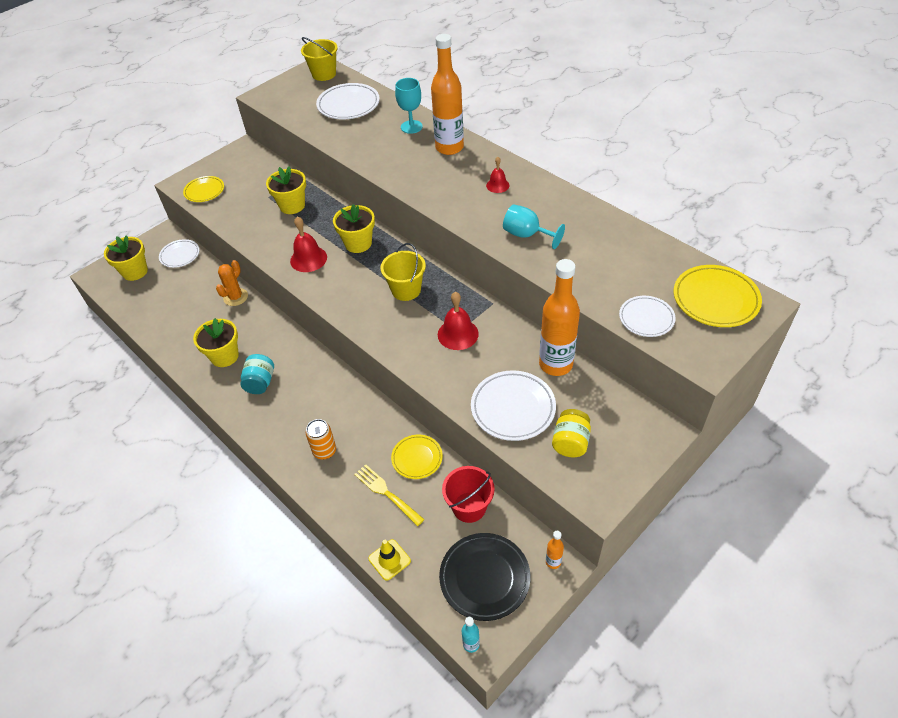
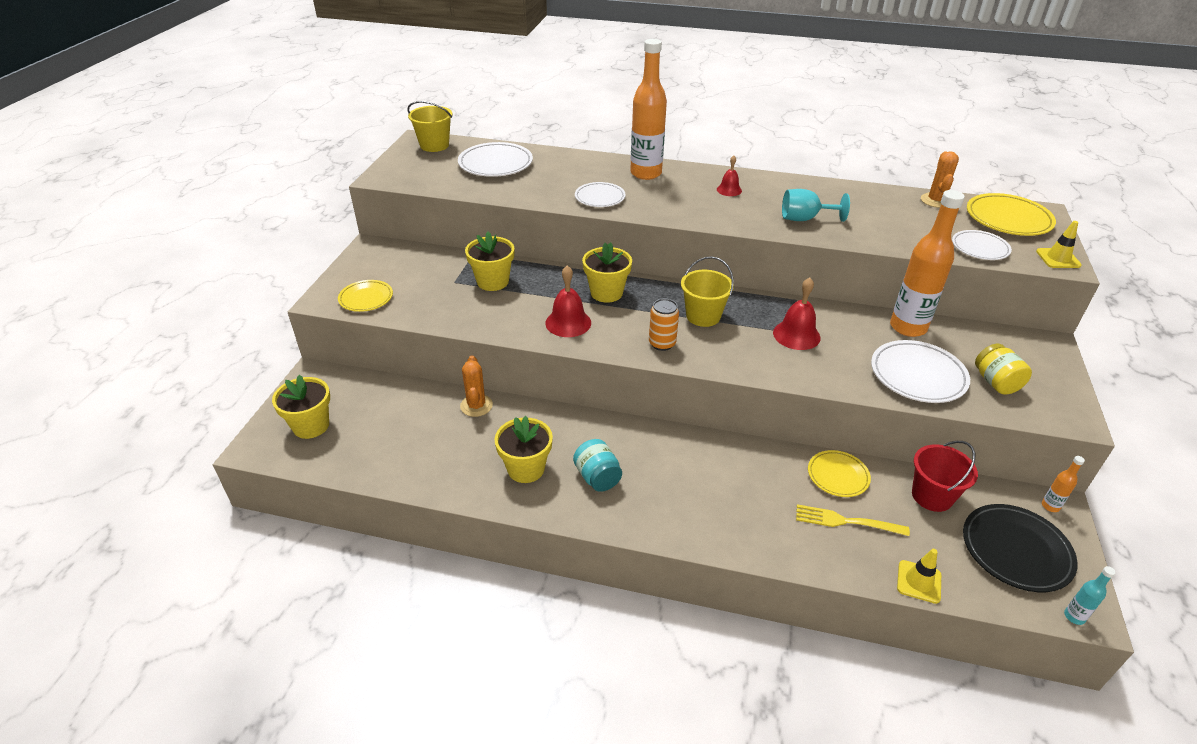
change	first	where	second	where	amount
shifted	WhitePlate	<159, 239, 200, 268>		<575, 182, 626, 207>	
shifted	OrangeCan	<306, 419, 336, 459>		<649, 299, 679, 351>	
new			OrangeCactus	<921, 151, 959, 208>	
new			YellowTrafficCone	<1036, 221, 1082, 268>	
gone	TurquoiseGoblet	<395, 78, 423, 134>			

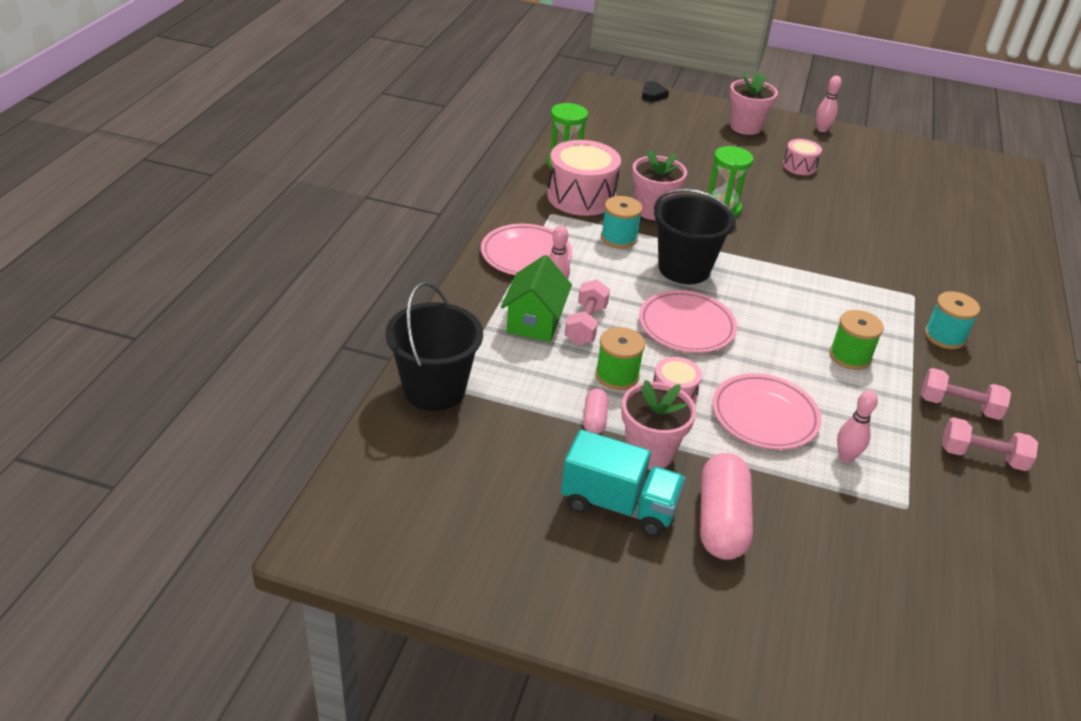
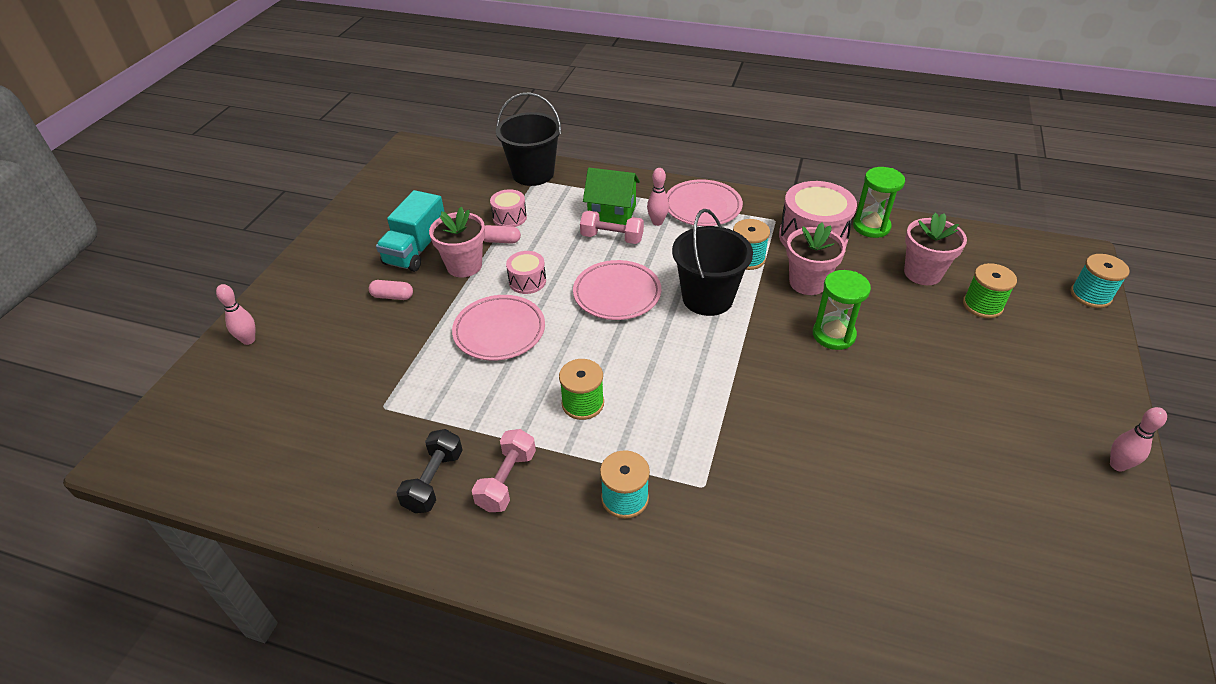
change	first	where	second	where	amount
shifted	PinkBowlingPin	<837, 390, 878, 463>		<216, 284, 255, 345>	
scaled	PinkCapsule	<700, 453, 753, 560>		<369, 280, 413, 300>	x0.50
repainted	PinkDumbbell	<942, 417, 1038, 471>	BlackDumbbell	<396, 429, 463, 513>	
shifted	PinkDrum	<783, 139, 822, 175>		<490, 189, 527, 227>	
shifted	PinkFlowerPot	<730, 72, 778, 135>		<904, 212, 967, 285>	
shifted	GreenSpool	<595, 327, 645, 390>		<963, 263, 1017, 318>	
swapped	BlackHeart	<642, 81, 669, 102>	TurquoiseSpool	<1070, 254, 1130, 308>	

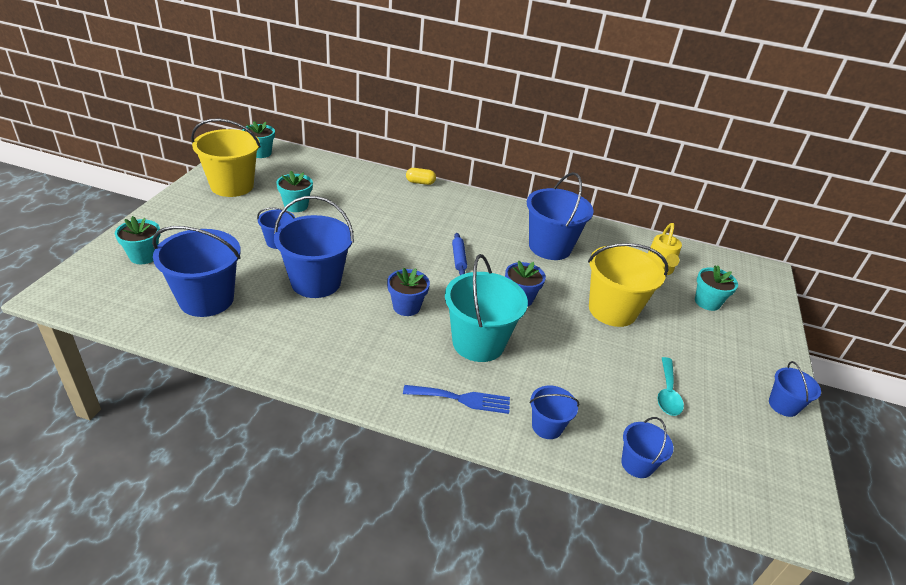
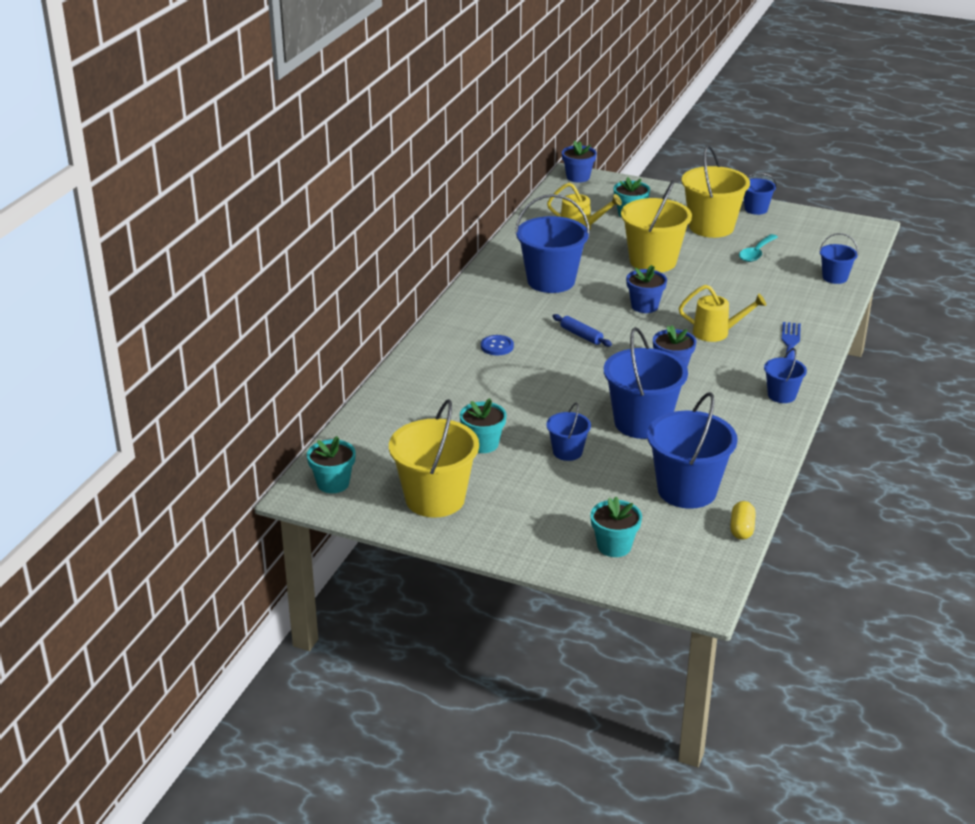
change	first	where	second	where	amount
new			BlueButton	<481, 335, 514, 356>	
rotated	BlueRollingPin	<452, 233, 467, 275>		<552, 314, 612, 347>	45 degrees clockwise
new			BlueFlowerPot	<562, 141, 597, 183>	
swapped	TurquoiseBucket	<445, 254, 528, 362>	YellowWateringCan	<679, 285, 766, 342>	
new			YellowBucket	<682, 146, 750, 238>	
shifted	YellowCapsule	<406, 168, 436, 185>		<730, 501, 756, 540>	
rotated	TurquoiseSpoon	<657, 357, 684, 416>		<739, 234, 778, 262>	105 degrees clockwise
shifted	BlueBucket	<530, 386, 579, 439>		<764, 348, 807, 403>	

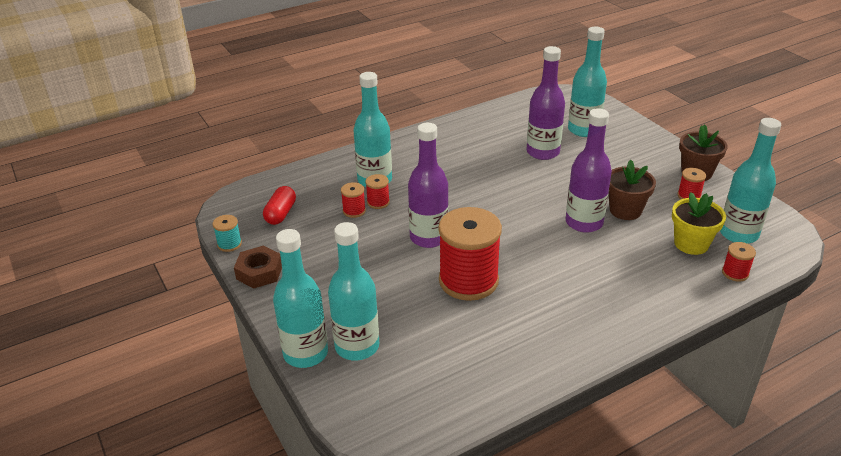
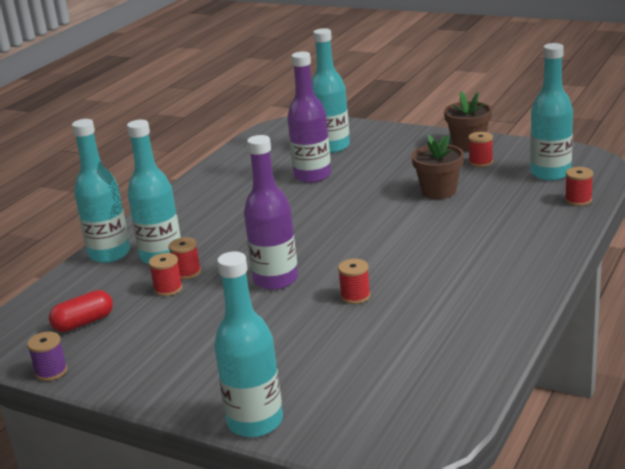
change	first	where	second	where	amount
repainted	TurquoiseSpool	<213, 215, 242, 252>	PurpleSpool	<27, 332, 67, 381>	
rotated	RedCapsule	<263, 186, 296, 225>		<49, 290, 113, 332>	75 degrees clockwise
shifted	TurquoiseBottle	<328, 222, 379, 361>		<72, 119, 130, 263>	
scaled	RedSpool	<438, 207, 502, 301>		<338, 259, 370, 304>	x0.43
gone	BrownNut	<234, 246, 282, 289>			
gone	PurpleBottle	<566, 108, 612, 233>			
gone	YellowFlowerPot	<672, 192, 726, 255>			

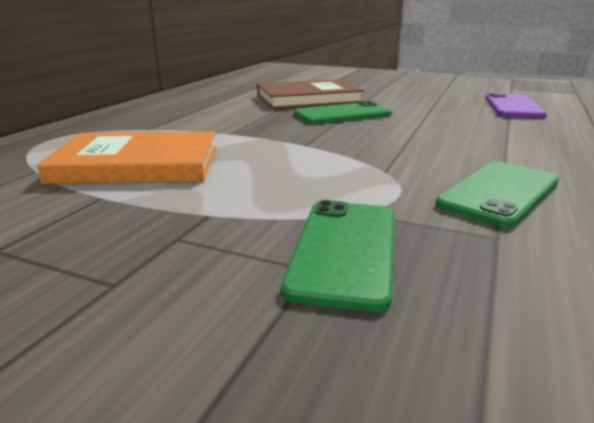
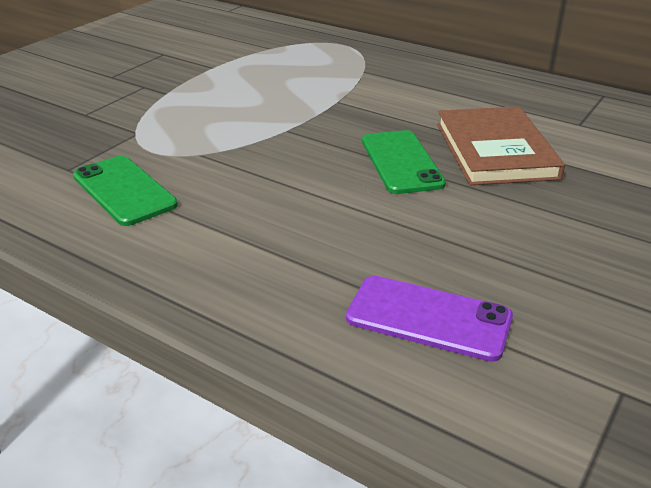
change	first	where	second	where	amount
gone	OrangeBook	<37, 131, 217, 184>			
gone	GreenPhone	<281, 200, 395, 312>			

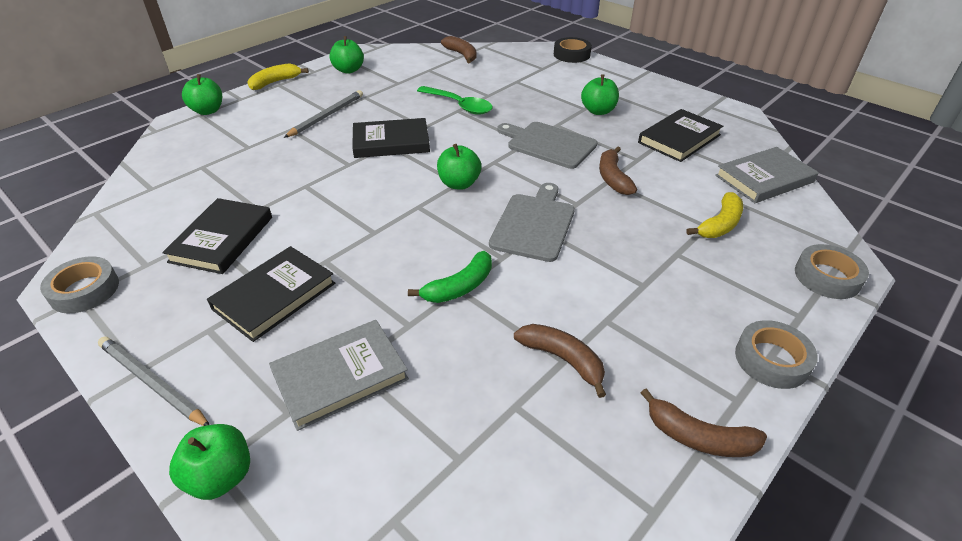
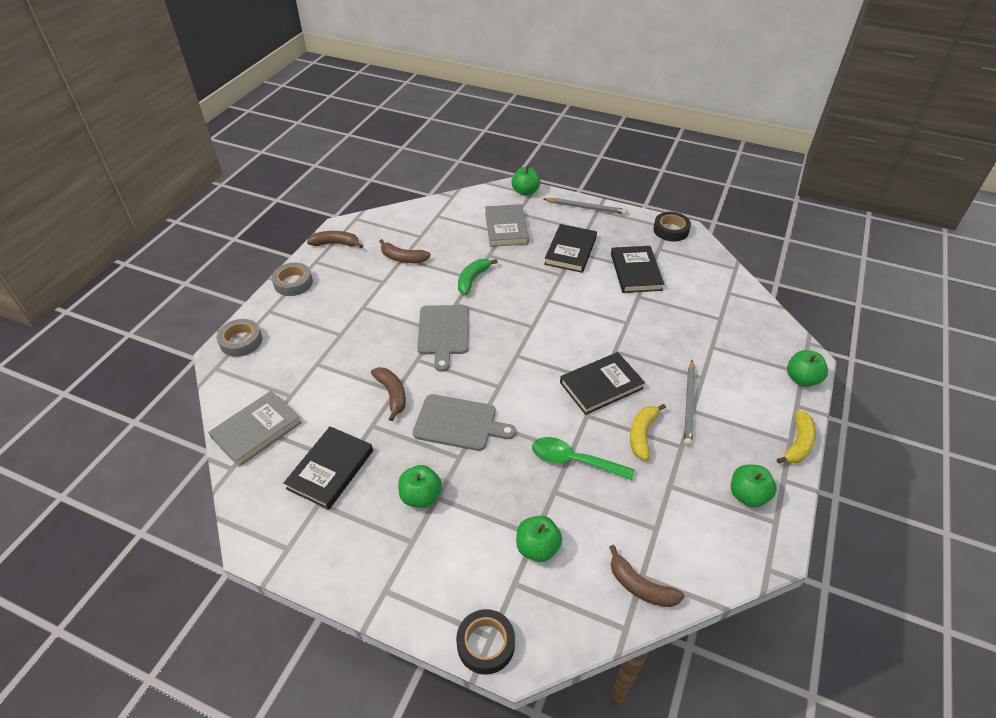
change	first	where	second	where	amount
rotated	GreyBook	<269, 320, 409, 431>		<485, 204, 529, 247>	45 degrees counterclockwise
shifted	GreenApple	<437, 144, 481, 190>		<516, 516, 562, 562>	
shifted	YellowBanana	<686, 192, 743, 238>		<630, 404, 666, 460>	
repainted	GreyTape	<40, 256, 119, 313>	BlackTape	<653, 212, 691, 241>	

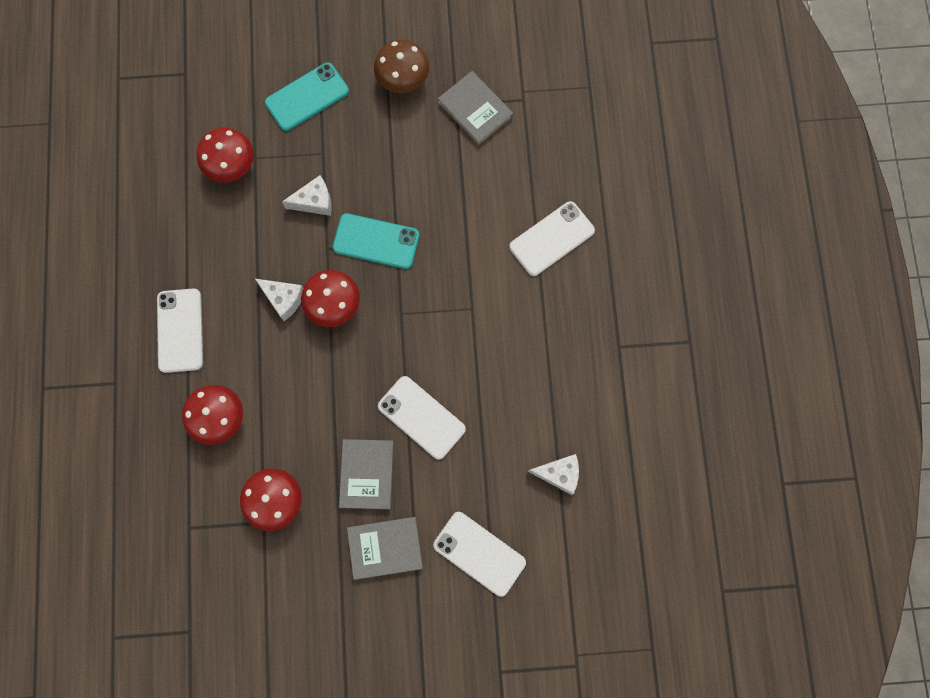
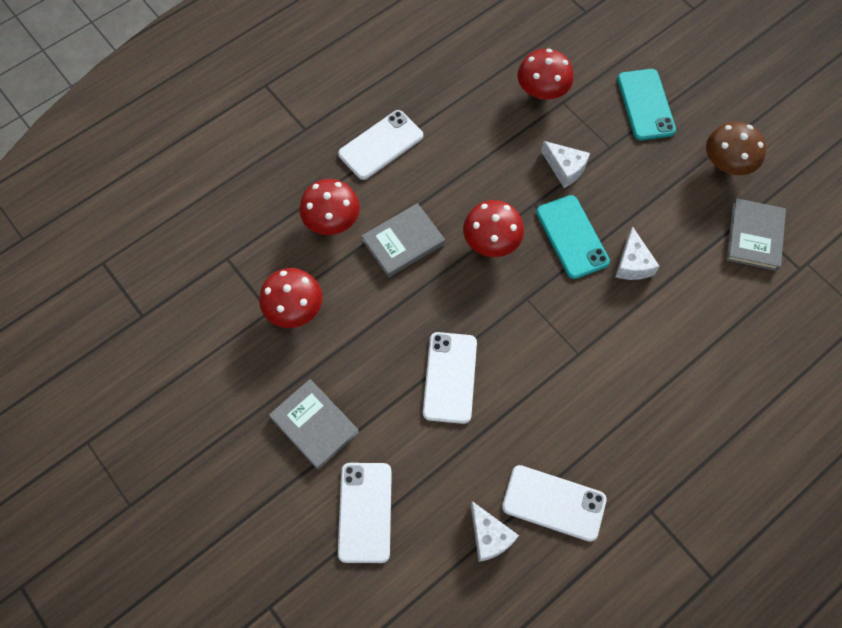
change	first	where	second	where	amount
shifted	GreyBook	<339, 439, 394, 509>		<362, 203, 445, 277>	
shifted	WhitePhone	<509, 201, 595, 276>		<502, 465, 607, 542>	
shifted	WhiteCheese	<254, 278, 303, 321>		<615, 226, 660, 280>	
rotated	TurquoisePhone	<265, 62, 349, 131>		<617, 69, 676, 140>	60 degrees clockwise

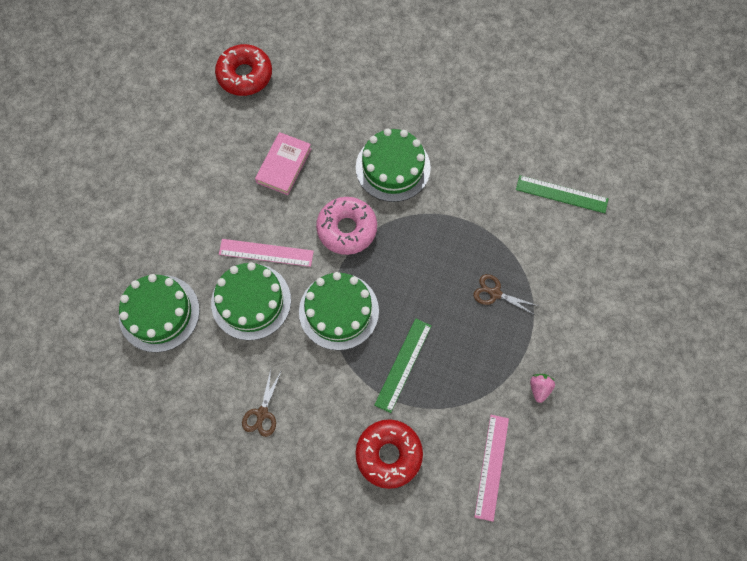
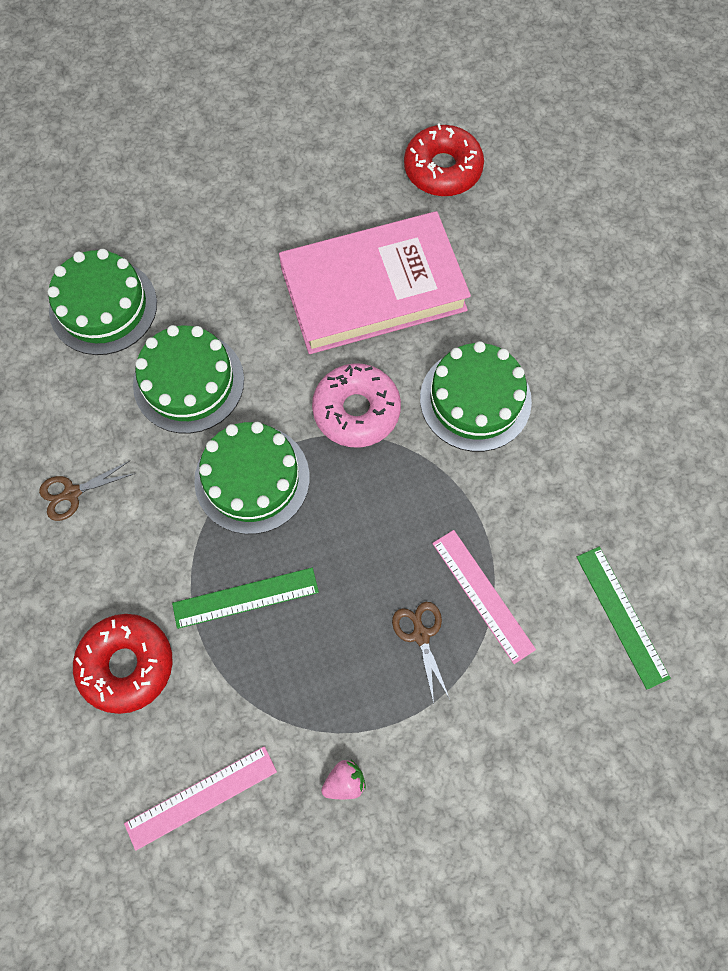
change	first	where	second	where	amount
scaled	PinkBook	<255, 132, 312, 195>		<279, 211, 471, 354>	x2.05
shifted	PinkRuler	<219, 239, 314, 267>		<432, 530, 536, 664>	

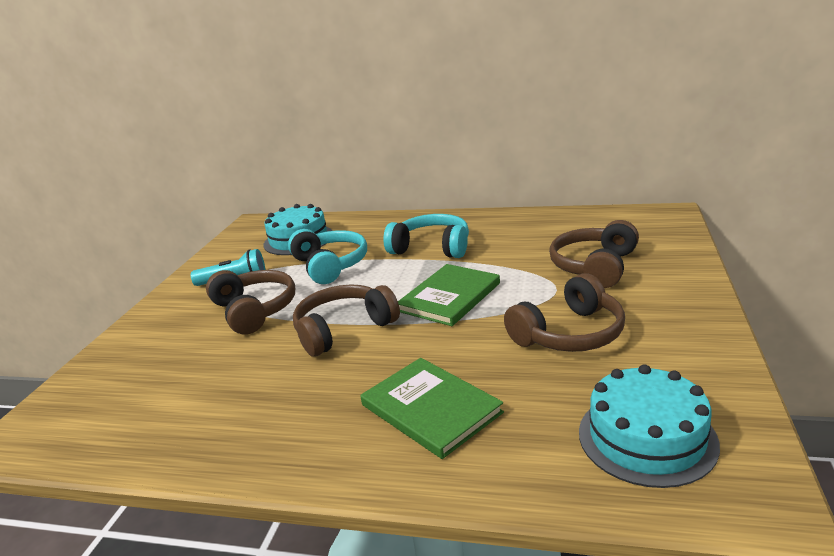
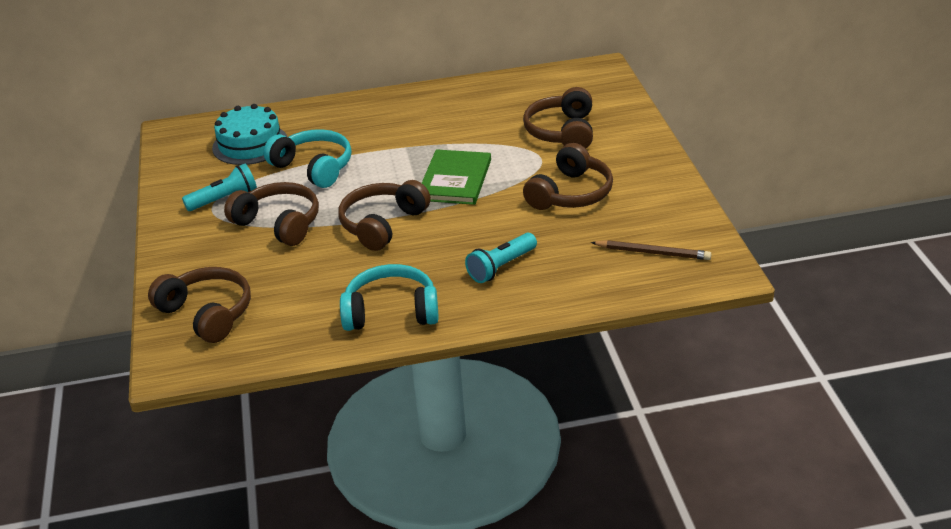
change	first	where	second	where	amount
new			BrownHeadphones	<148, 267, 251, 343>	
shifted	TurquoiseHeadphones	<383, 214, 469, 258>		<340, 264, 439, 331>	
swapped	GreenBook	<360, 358, 504, 459>	TurquoiseFlashlight	<465, 233, 537, 283>	
swapped	TurquoiseCake	<579, 364, 720, 488>	BrownPencil	<591, 240, 711, 260>	

